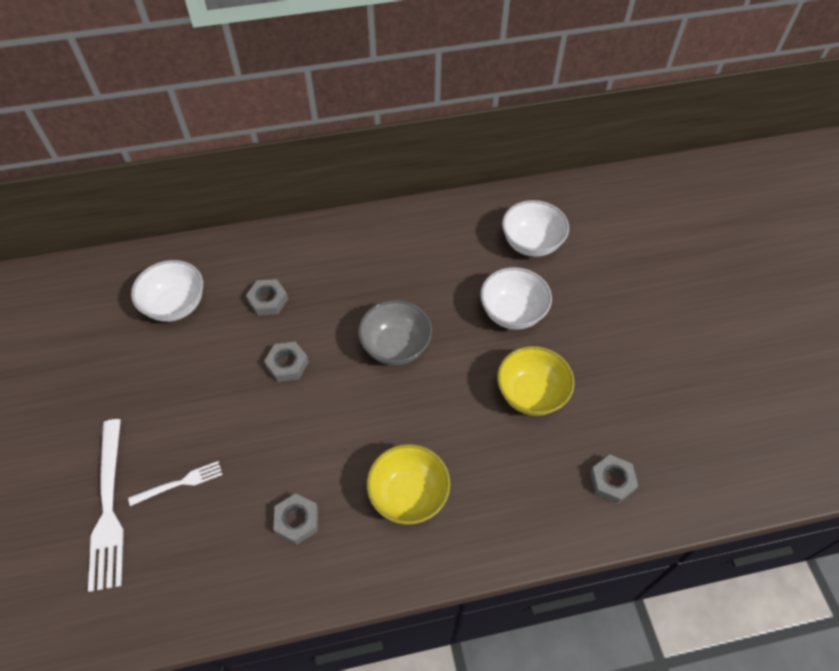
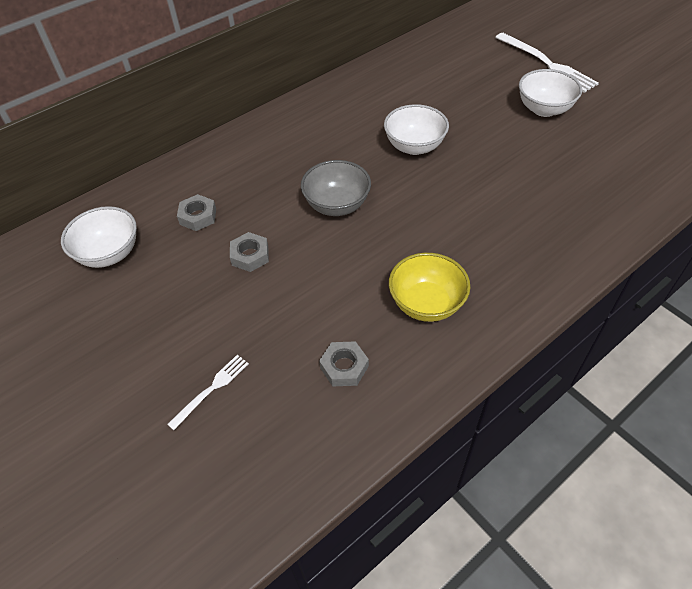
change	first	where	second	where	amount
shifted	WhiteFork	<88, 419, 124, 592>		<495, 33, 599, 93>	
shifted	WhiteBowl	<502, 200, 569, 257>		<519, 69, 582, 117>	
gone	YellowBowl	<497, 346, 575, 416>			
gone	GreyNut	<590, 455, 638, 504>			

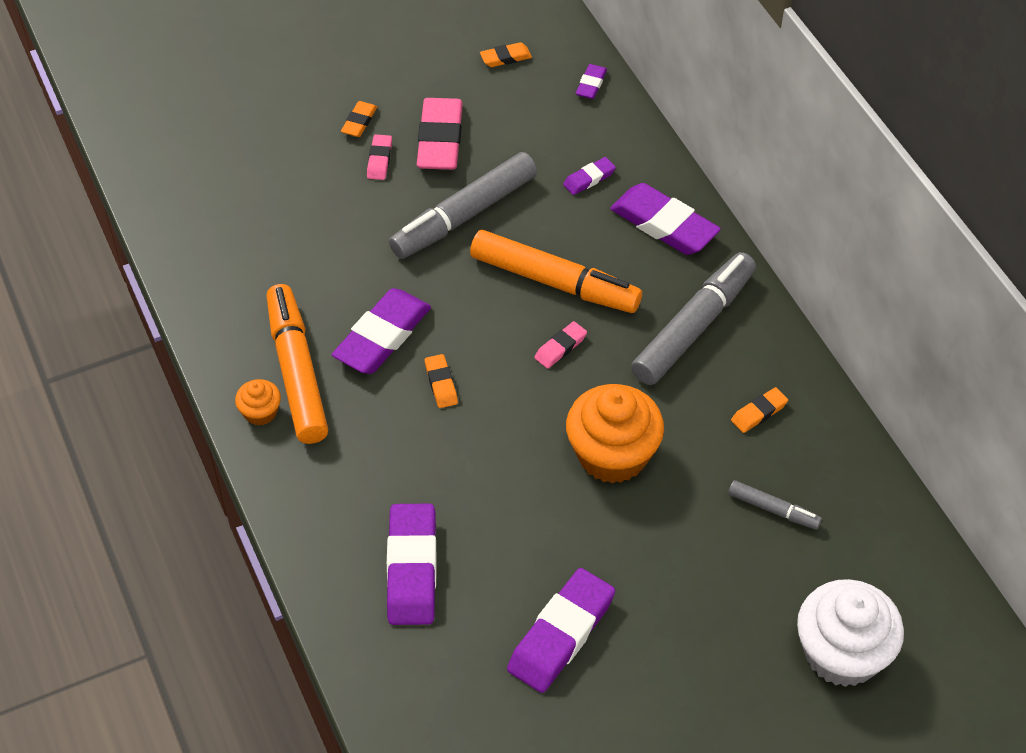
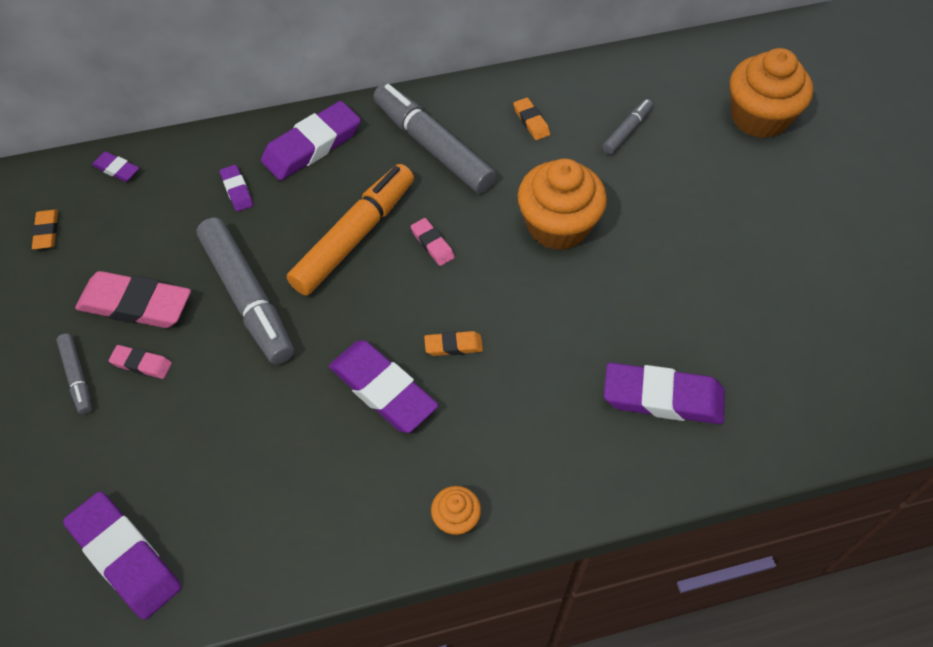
change	first	where	second	where	amount
swapped	OrangeEraser	<341, 101, 377, 137>	GreyMarker	<56, 334, 92, 415>	
shifted	PurpleEraser	<507, 568, 615, 693>		<63, 491, 181, 620>	
repainted	WhiteCupcake	<797, 579, 904, 687>	OrangeCupcake	<730, 48, 813, 138>	
gone	OrangeMarker	<266, 284, 328, 444>			

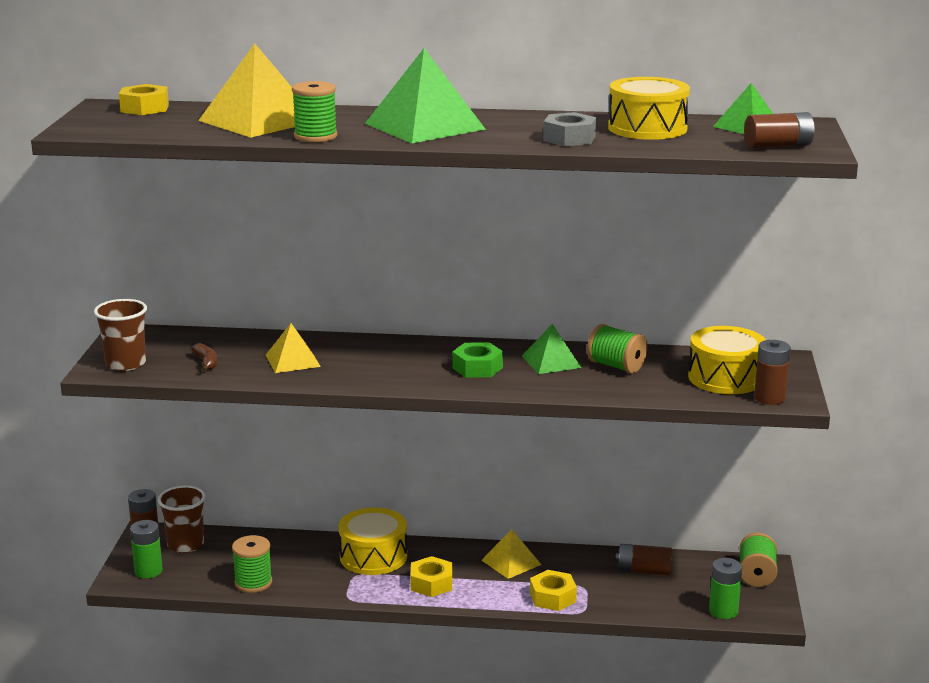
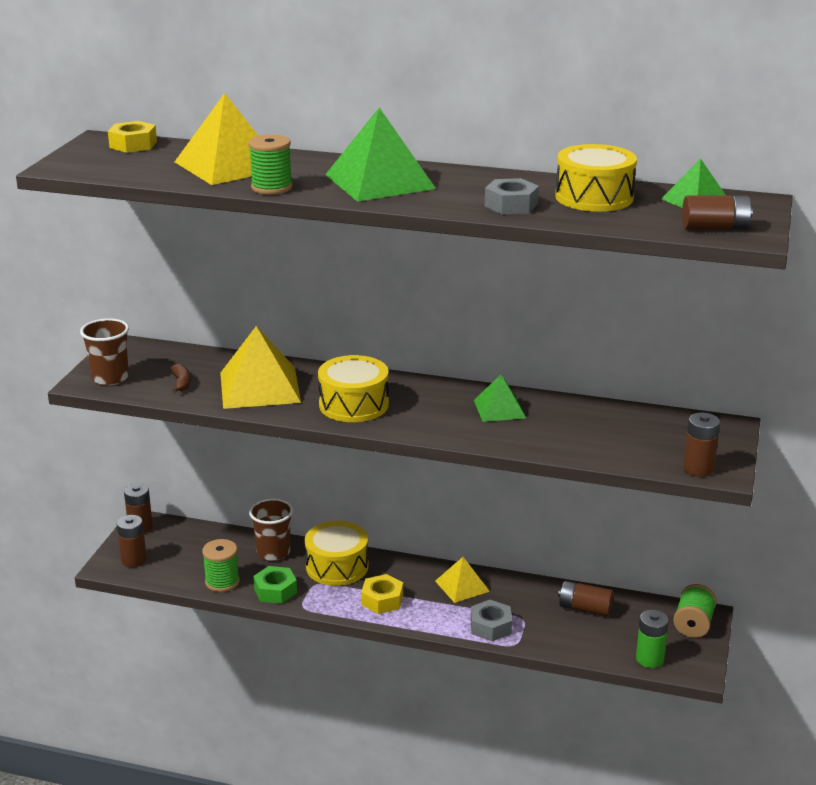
change	first	where	second	where	amount
repainted	GreenBattery	<130, 520, 163, 578>	BrownBattery	<117, 515, 147, 567>	
scaled	YellowPyramid	<266, 323, 321, 373>		<220, 326, 301, 409>	x1.77
shifted	BrownCup	<158, 485, 206, 553>		<249, 498, 293, 561>	
shifted	GreenNut	<452, 342, 503, 378>		<253, 566, 297, 604>	
shifted	YellowDrum	<688, 326, 766, 394>		<318, 355, 389, 422>	
repainted	YellowNut	<530, 570, 577, 611>	GreyNut	<470, 600, 512, 641>	
gone	GreenSpool	<587, 324, 647, 373>			

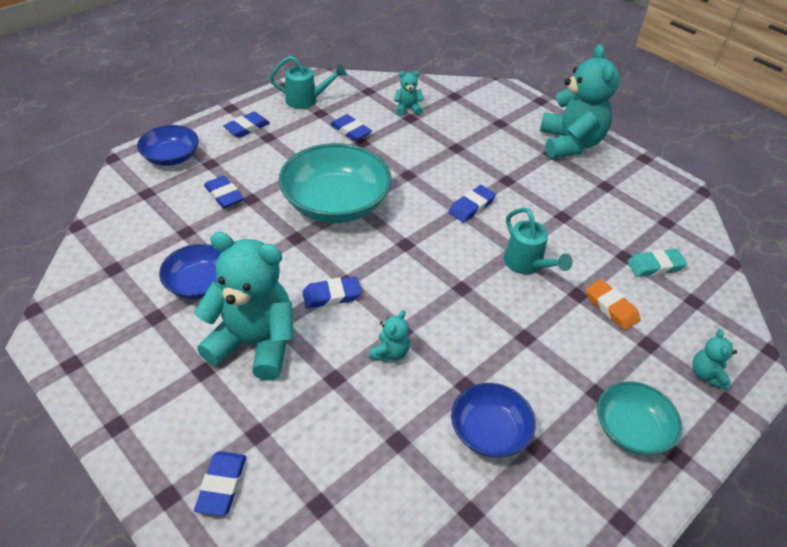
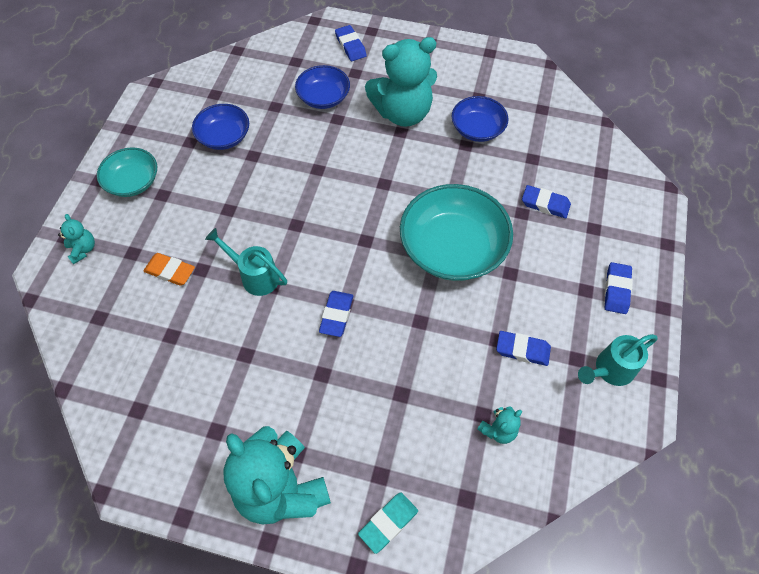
change	first	where	second	where	amount
shifted	BlueBowl	<137, 125, 199, 166>		<295, 65, 350, 109>	
shifted	TurquoiseEraser	<627, 249, 687, 277>		<358, 492, 418, 554>	
gone	BlueEraser	<302, 277, 362, 308>			
gone	TurquoiseTeddyBear	<369, 310, 410, 362>			

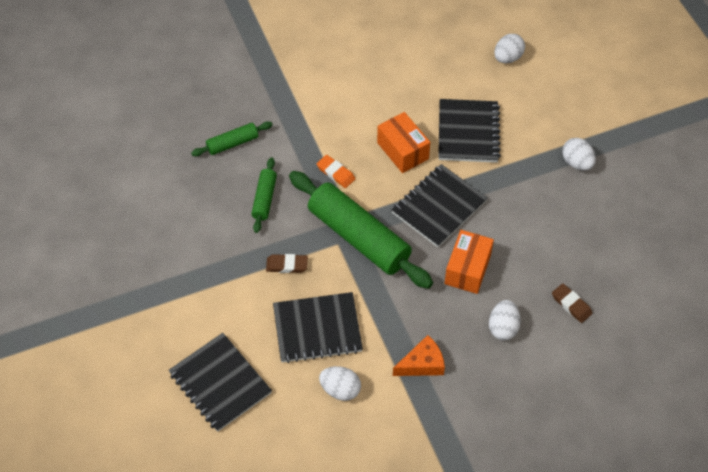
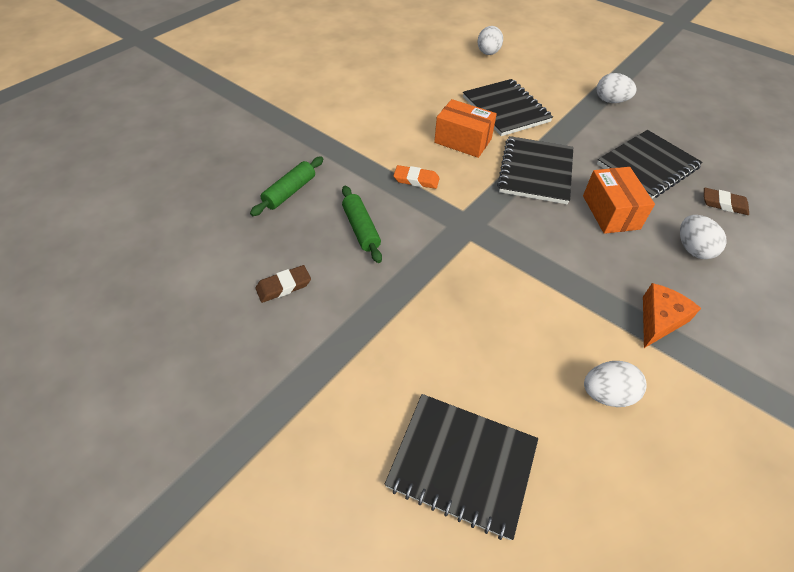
change	first	where	second	where	amount
shifted	BrownEraser	<266, 254, 308, 273>		<255, 265, 311, 303>	
shifted	BlackNotebook	<273, 292, 363, 363>		<597, 130, 703, 199>	
gone	GreenRollingPin	<289, 171, 433, 289>			

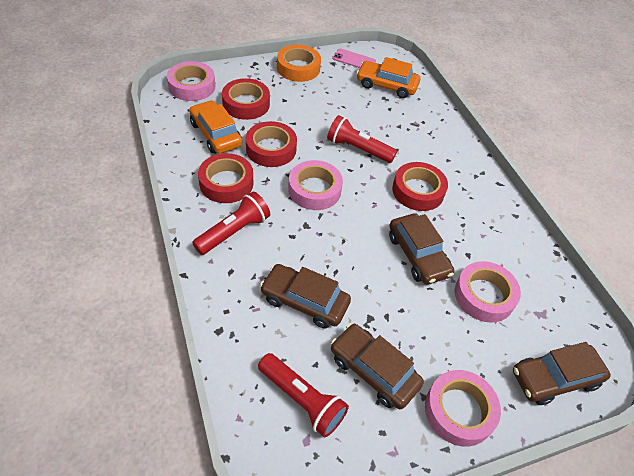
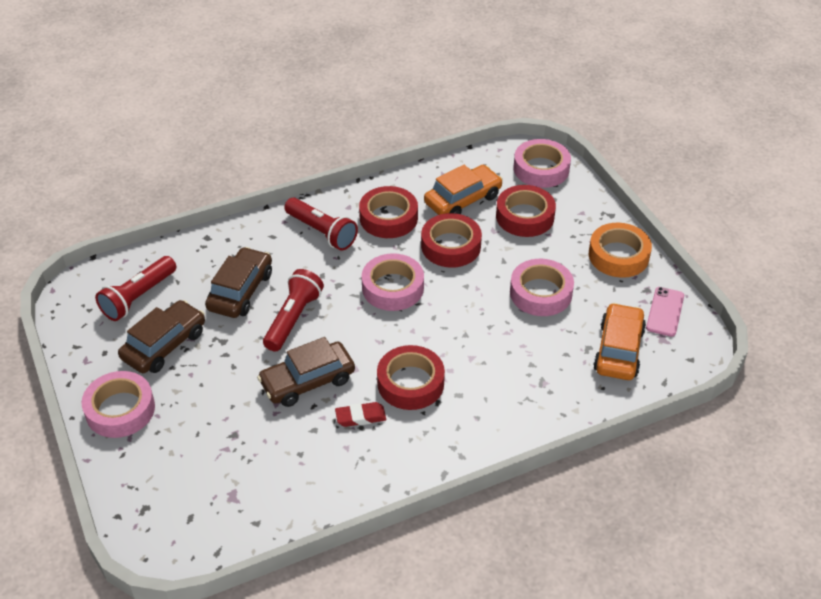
change	first	where	second	where	amount
shifted	RedFlashlight	<327, 115, 397, 163>		<263, 269, 324, 352>	
new			RedEraser	<335, 402, 386, 427>	
shifted	PinkTape	<454, 261, 521, 323>		<510, 259, 574, 316>	
gone	BrownCar	<513, 342, 611, 405>			

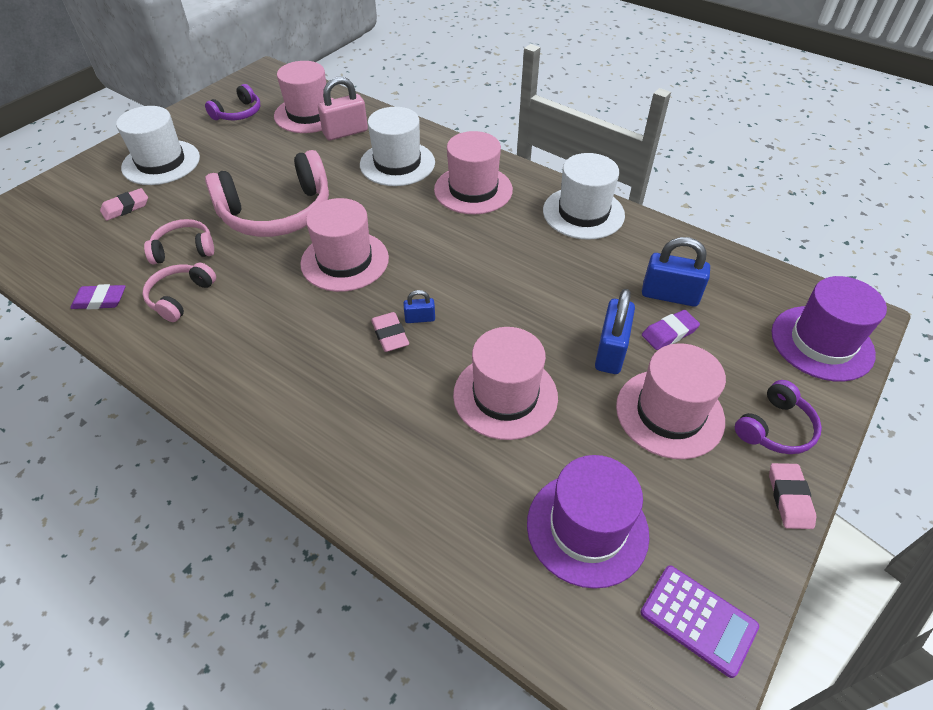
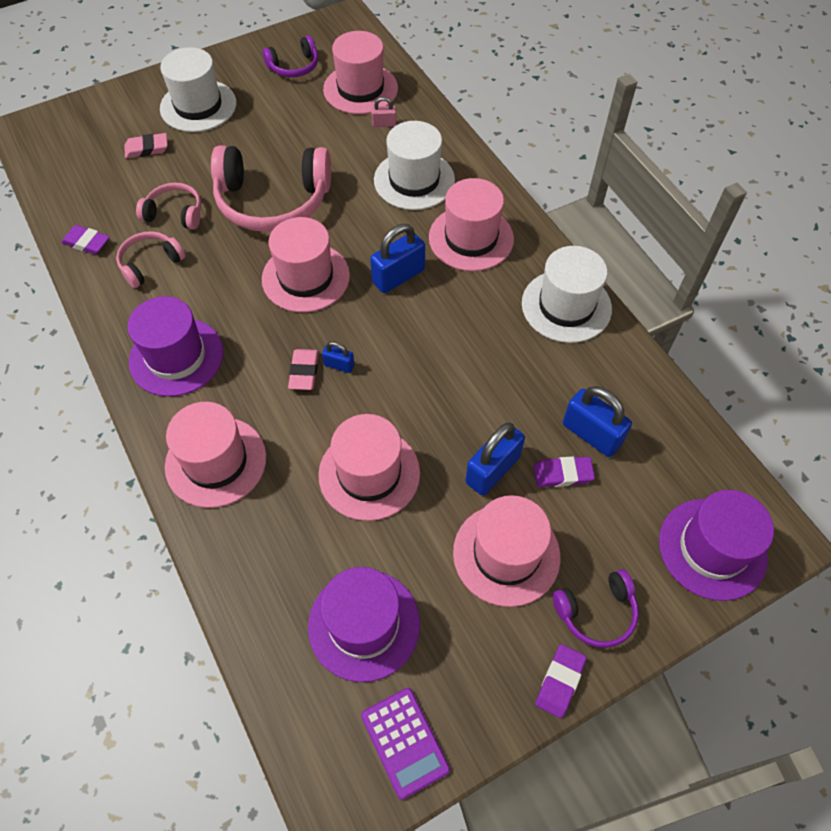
change	first	where	second	where	amount
new			PurpleHat	<128, 296, 223, 397>	
new			PinkHat	<165, 402, 266, 508>	
new			BluePadlock	<370, 224, 425, 293>	
scaled	PinkPadlock	<318, 77, 368, 140>		<371, 97, 397, 127>	x0.52
repainted	PinkEraser	<769, 463, 816, 529>	PurpleEraser	<535, 644, 587, 718>	

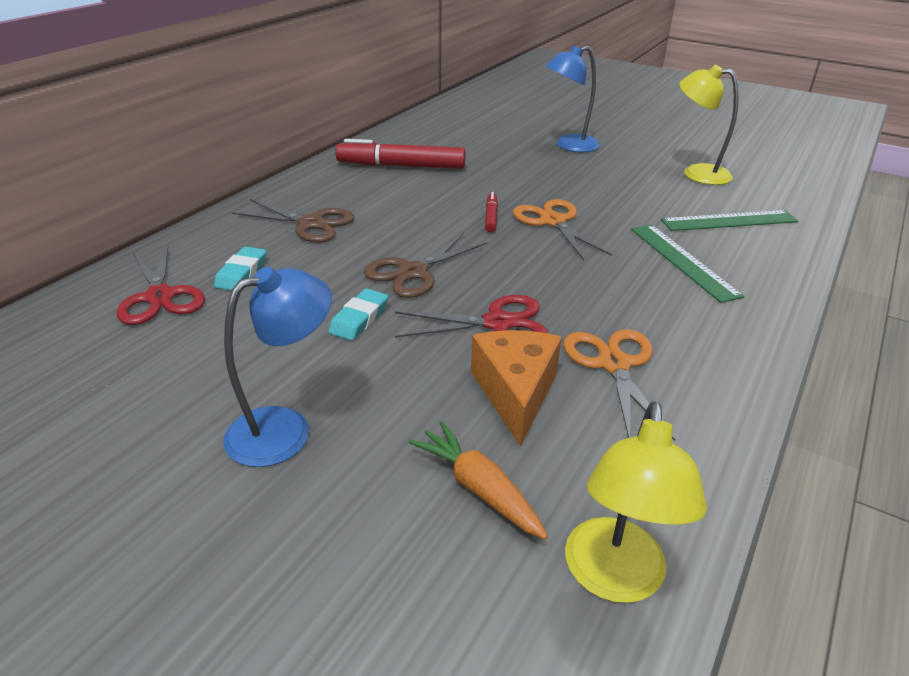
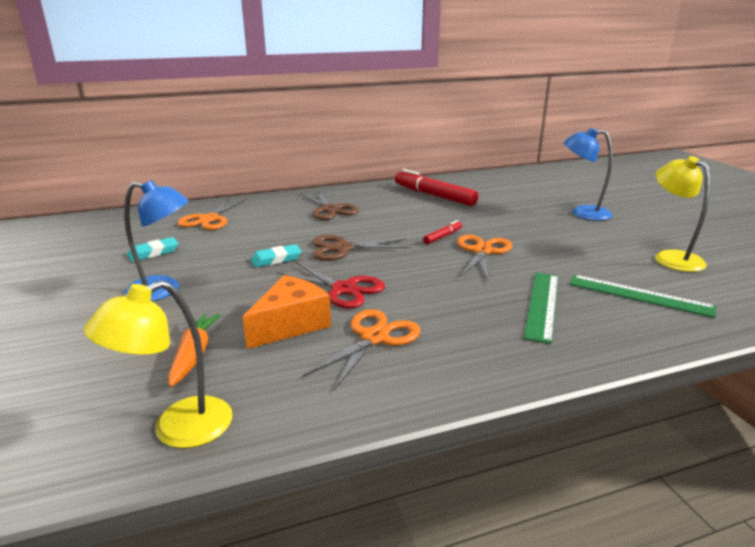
change	first	where	second	where	amount
shifted	TurquoiseEraser	<214, 247, 267, 291>		<127, 237, 178, 262>	
repainted	RedScissors	<117, 245, 205, 325>	OrangeScissors	<177, 198, 247, 230>	

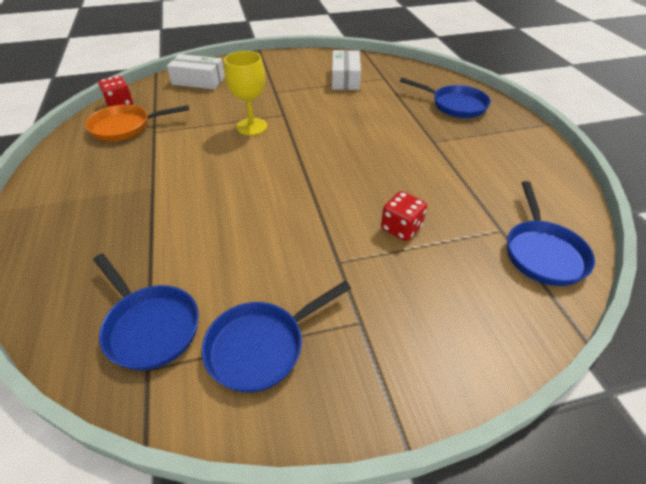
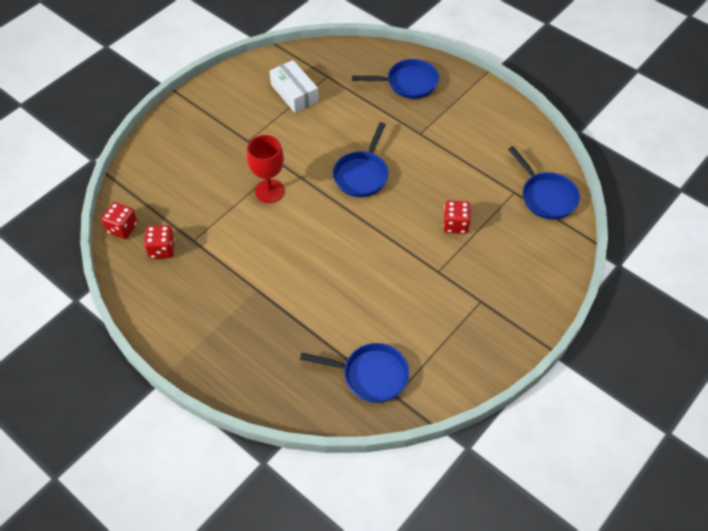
change	first	where	second	where	amount
swapped	OrangePan	<85, 104, 189, 141>	RedDice	<144, 225, 175, 259>	
repainted	YellowGoblet	<224, 51, 267, 135>	RedGoblet	<247, 135, 285, 203>	
shifted	BluePan	<202, 281, 351, 392>		<333, 122, 388, 197>	
gone	WhiteBox	<167, 54, 225, 89>			

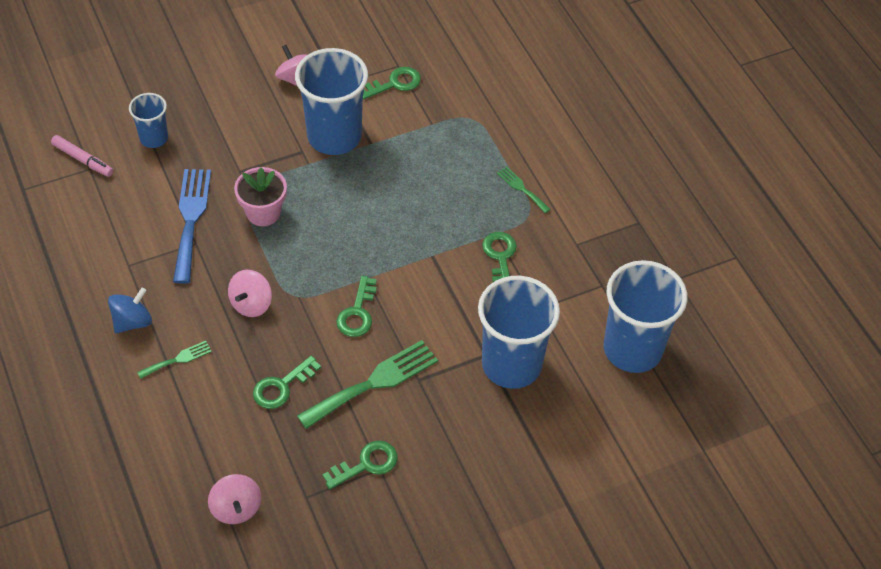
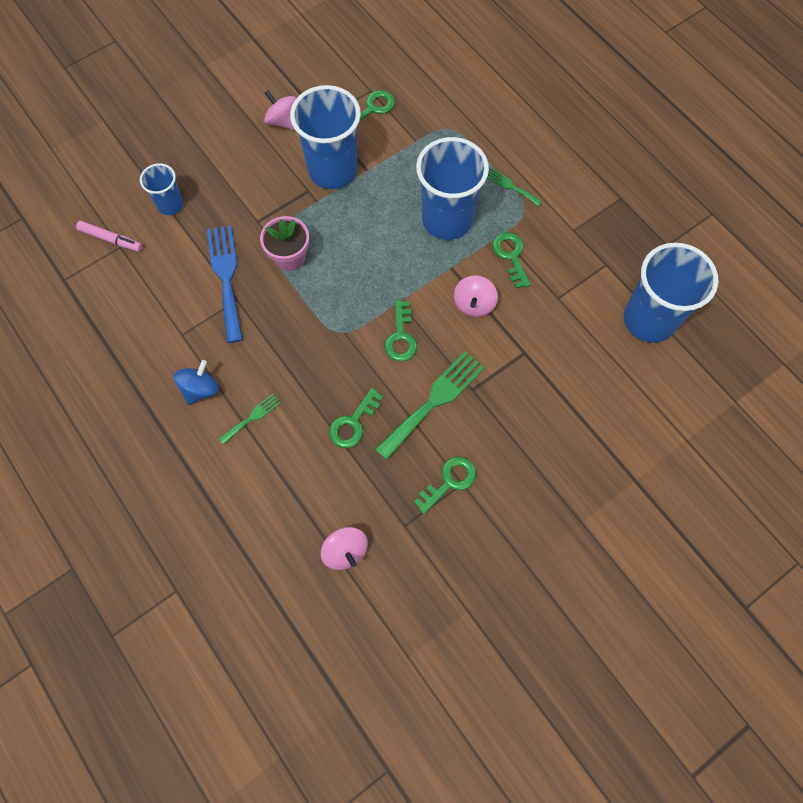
change	first	where	second	where	amount
shifted	BlueCup	<478, 276, 560, 389>		<416, 137, 489, 240>	
shifted	PinkSpinningTop	<228, 270, 272, 317>		<454, 275, 498, 317>	

